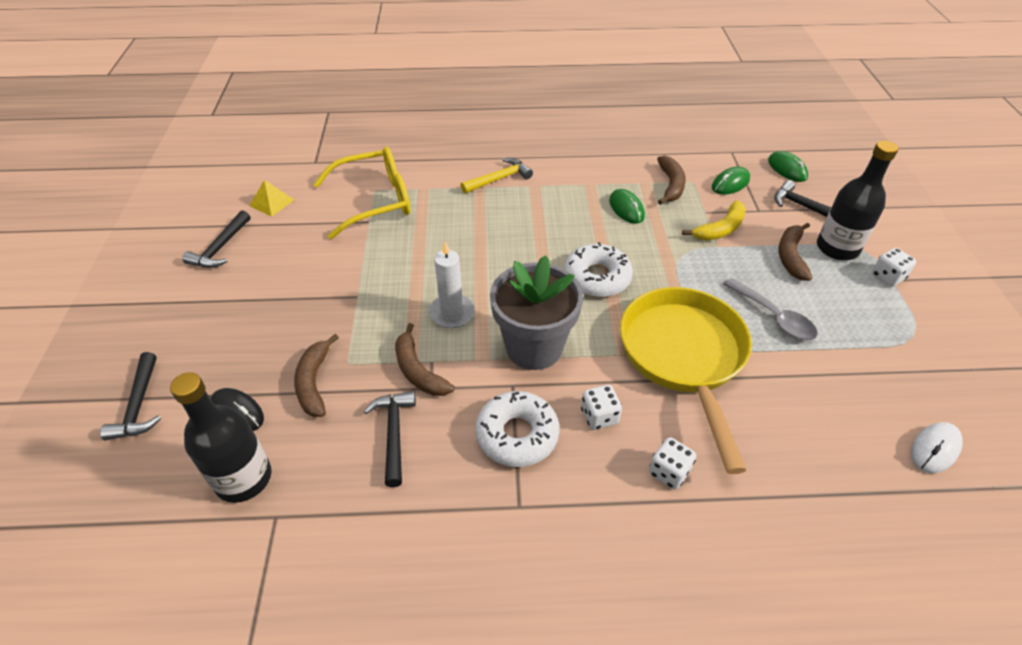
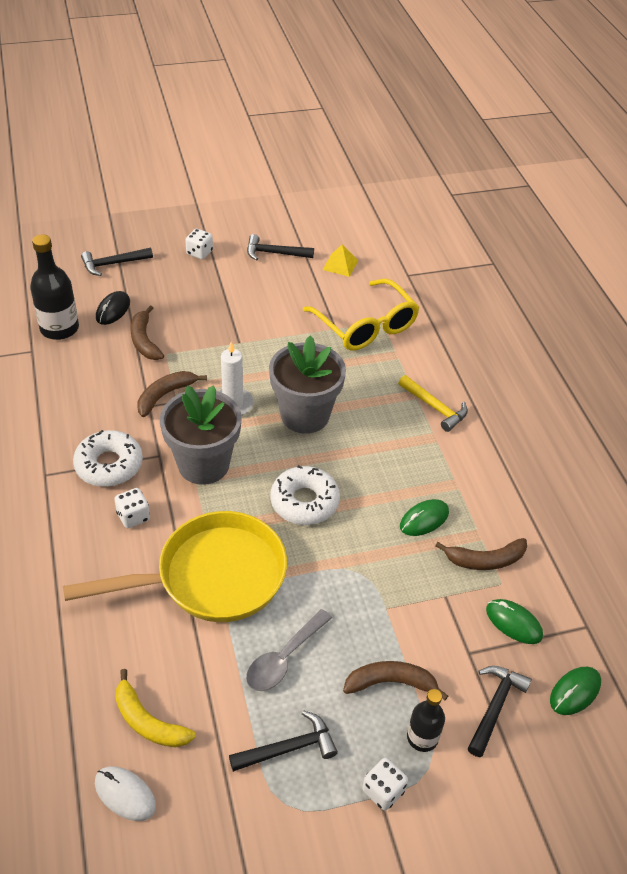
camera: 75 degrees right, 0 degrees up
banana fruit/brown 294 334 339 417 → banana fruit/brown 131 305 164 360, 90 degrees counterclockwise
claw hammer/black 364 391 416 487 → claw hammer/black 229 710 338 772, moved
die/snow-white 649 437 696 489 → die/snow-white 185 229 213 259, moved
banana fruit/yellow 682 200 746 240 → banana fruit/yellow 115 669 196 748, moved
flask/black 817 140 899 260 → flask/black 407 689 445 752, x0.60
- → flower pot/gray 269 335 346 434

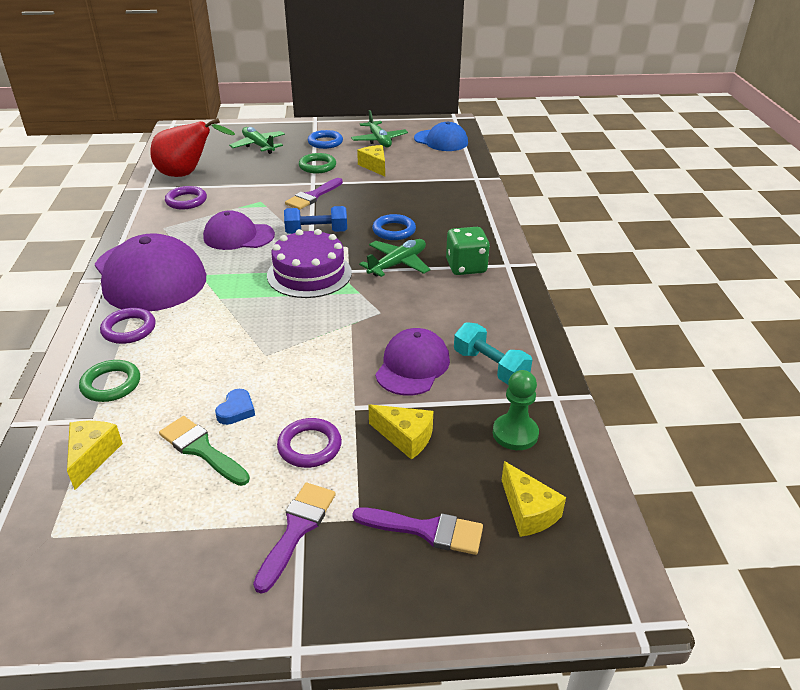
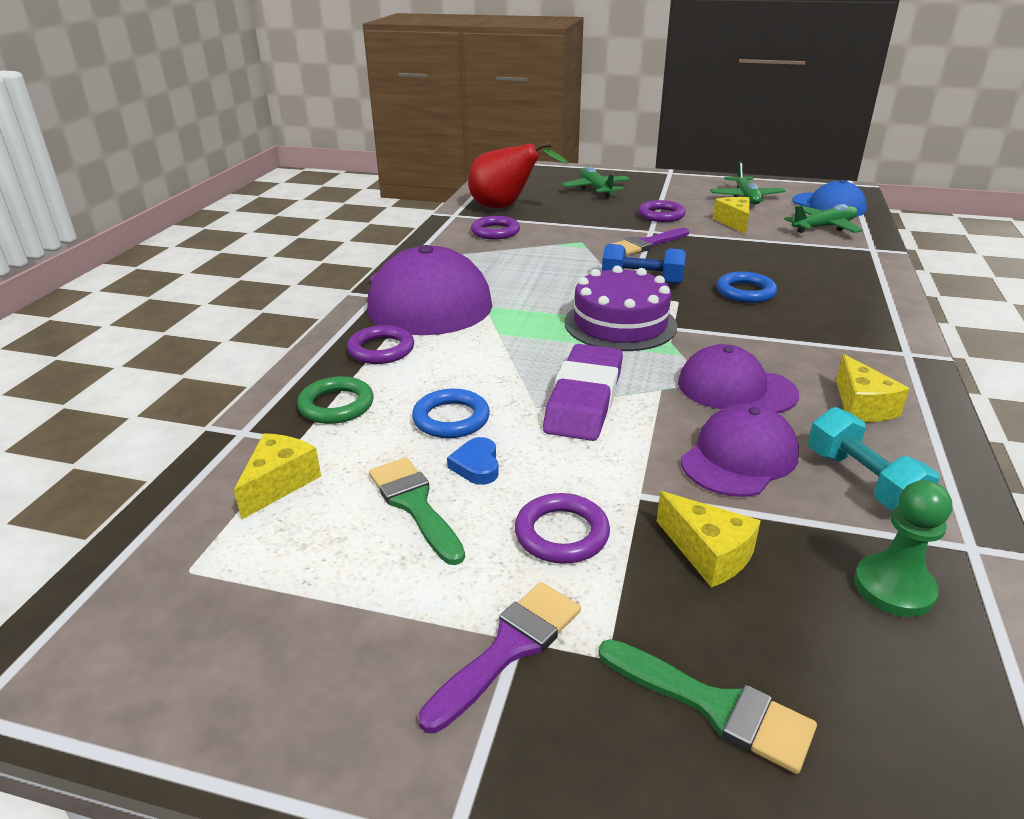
camera: 20 degrees right, 5 degrees down
cap/violet 203 210 275 250 → cap/violet 678 344 799 413, moved
heart shape/cobalt 215 389 255 425 → heart shape/cobalt 447 437 499 485, 135 degrees clockwise
ring/green 299 153 336 173 → ring/violet 638 200 686 222
ring/cobalt 308 130 343 149 → ring/cobalt 412 389 490 438, moved
paint brush/violet 352 507 483 555 → paint brush/green 598 639 817 774
aeroplane/green 359 239 431 277 → aeroplane/green 784 204 862 233, moved
die/green 446 227 490 275 → -
cheese wedge/yellow 502 461 566 537 → cheese wedge/yellow 836 354 910 422, moved
- → eraser/violet 543 344 623 441

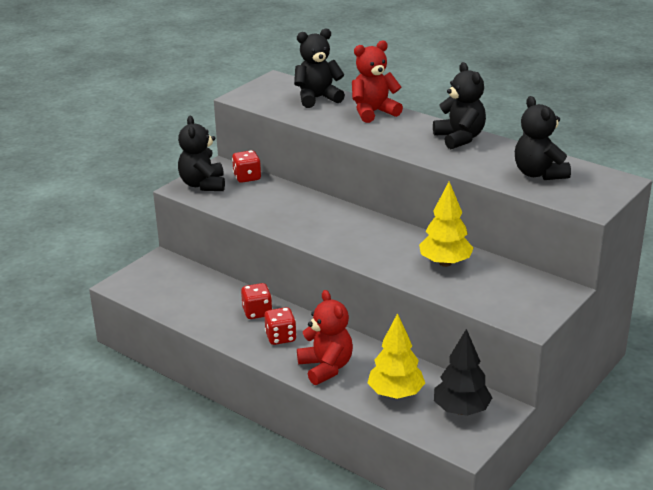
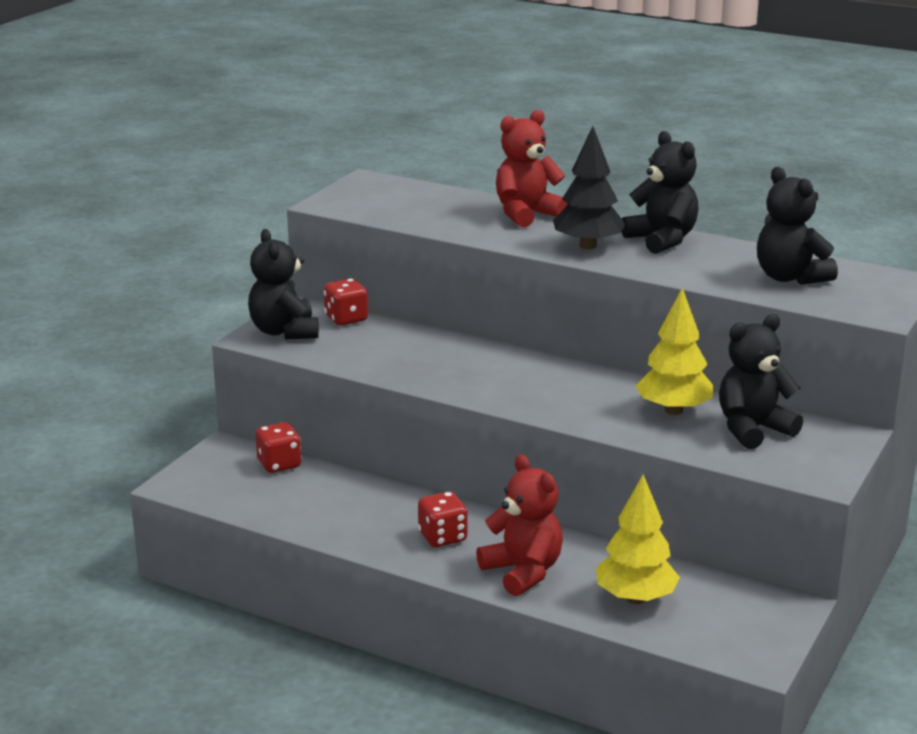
camera: 10 degrees left, 5 degrees down
die/red 241 283 272 319 → die/red 255 422 302 473, moved
teddy/black 294 28 345 108 → teddy/black 719 314 803 449, moved
toy tree/black 434 329 492 416 → toy tree/black 553 126 626 249, moved

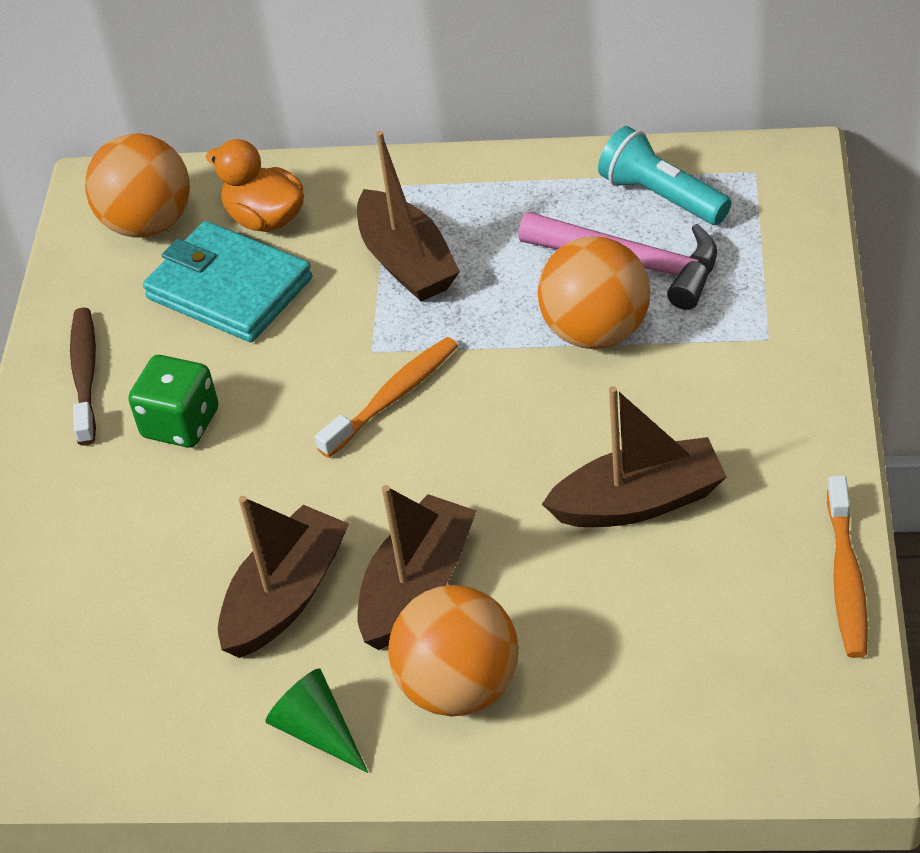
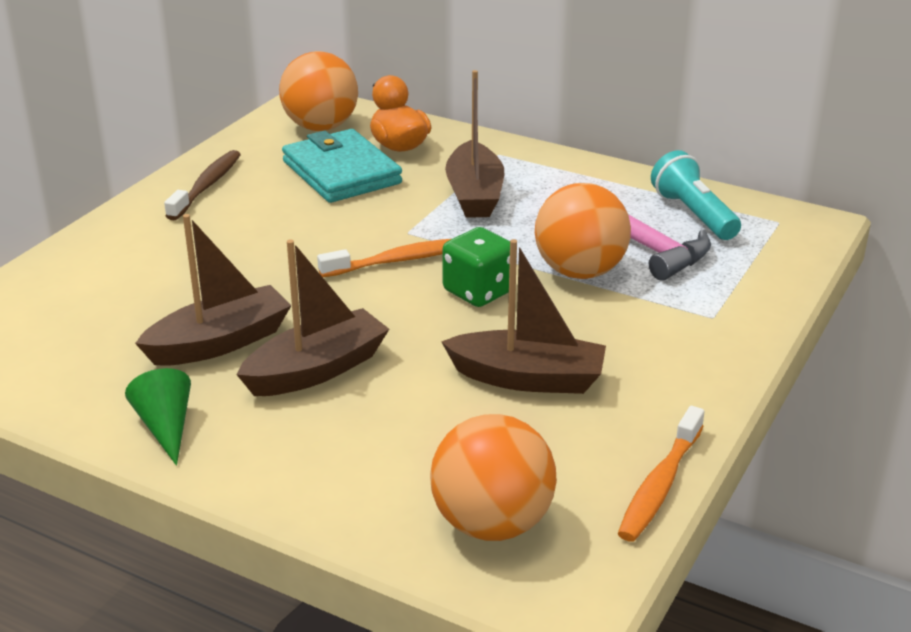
camera: 20 degrees right, 15 degrees down
die/green 128 355 219 448 → die/green 442 227 510 307, moved
ball/bright orange 388 585 519 716 → ball/bright orange 430 414 557 541, moved

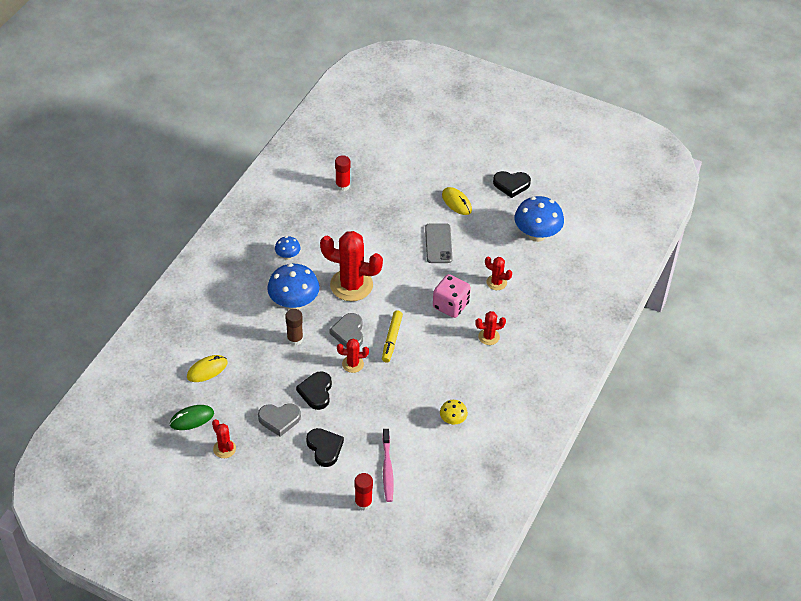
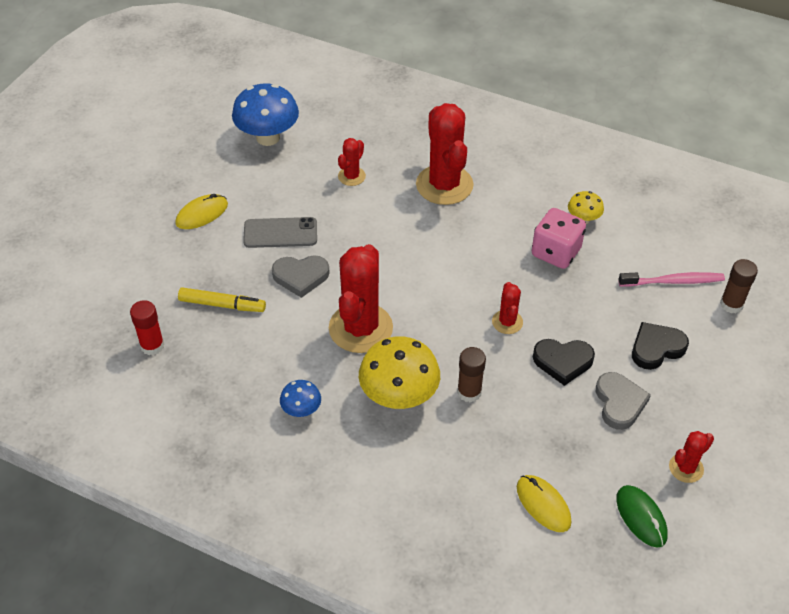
camera: 90 degrees left, 0 degrees up
toadstool/cobalt 267 264 319 310 → toadstool/yellow 359 336 440 409
heart shape/gray 329 313 363 347 → heart shape/gray 272 255 330 298, moved
stick of glue/red 354 473 373 511 → stick of glue/brown 720 259 758 313
marker/yellow 382 310 403 363 → marker/yellow 178 287 266 312, moved
die/rose-pink 433 274 471 318 → die/rose-pink 532 208 586 269, moved
cactus/red 475 311 506 345 → cactus/red 416 103 474 205, x2.06
heart shape/black 493 171 531 198 → -

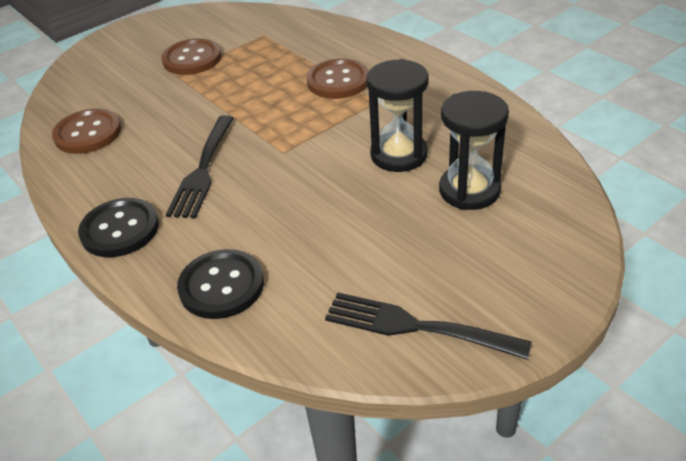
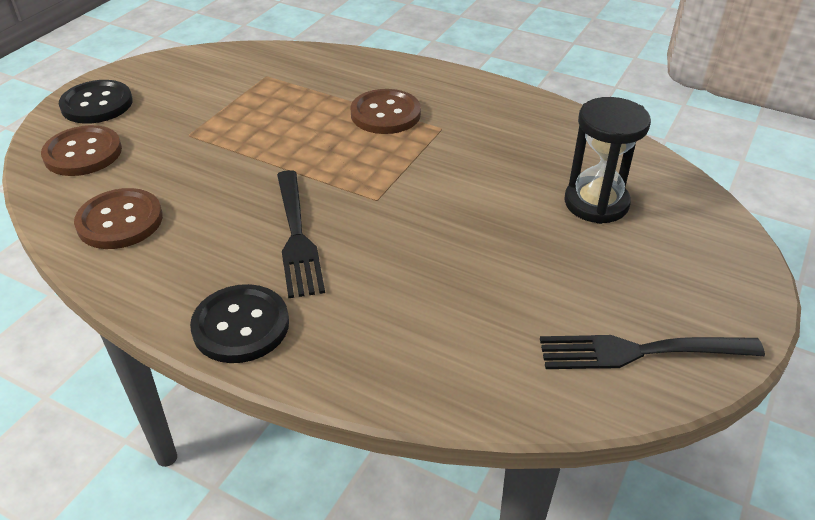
camera: 25 degrees left, 0 degrees up
sewing button/brown 161 38 221 75 → sewing button/brown 41 125 122 176, moved
sewing button/black 177 249 264 319 → sewing button/black 59 80 133 124, moved
sandglass/black 366 59 429 172 → -

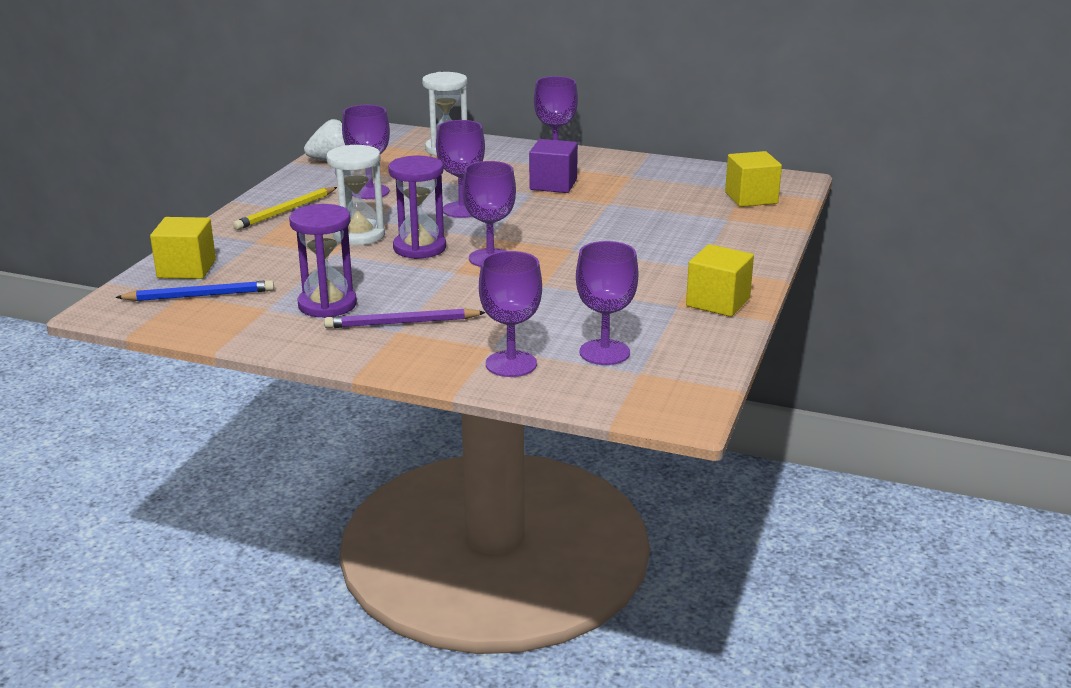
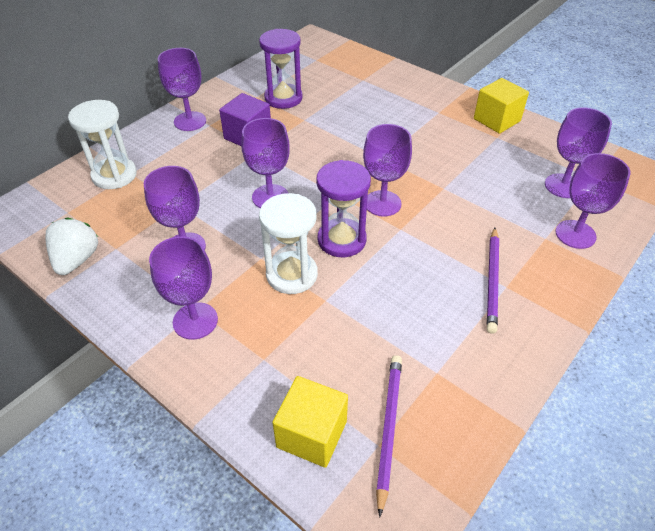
camera: 70 degrees left, 20 degrees up
pencil/cobalt 115 280 274 301 → pencil/violet 376 355 402 517
pencil/yellow 233 187 337 230 → goblet/violet 149 236 218 340
sandglass/violet 289 204 357 318 → sandglass/violet 259 29 303 109, moved
solid cube/yellow 725 151 782 207 → -

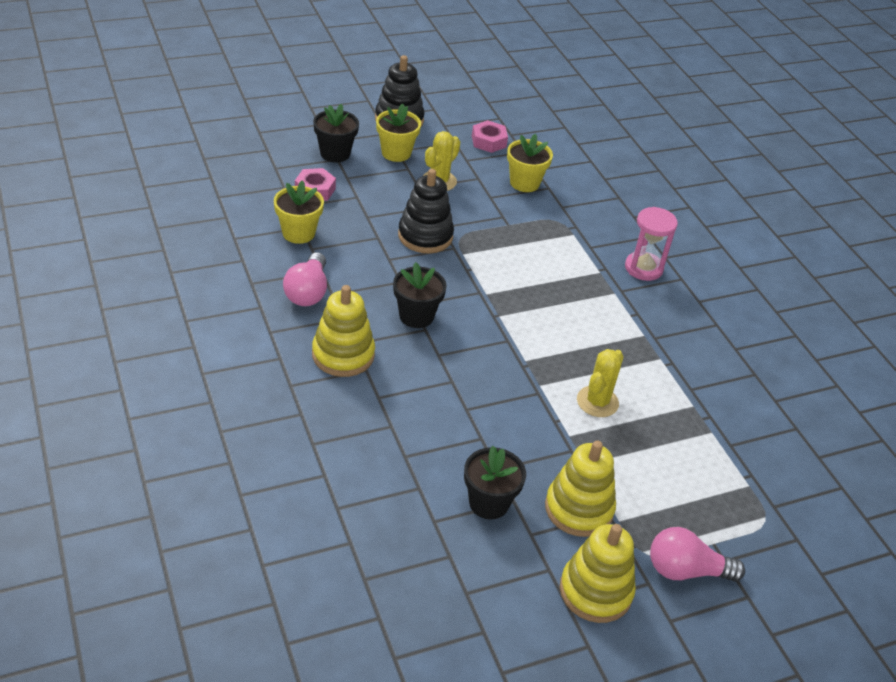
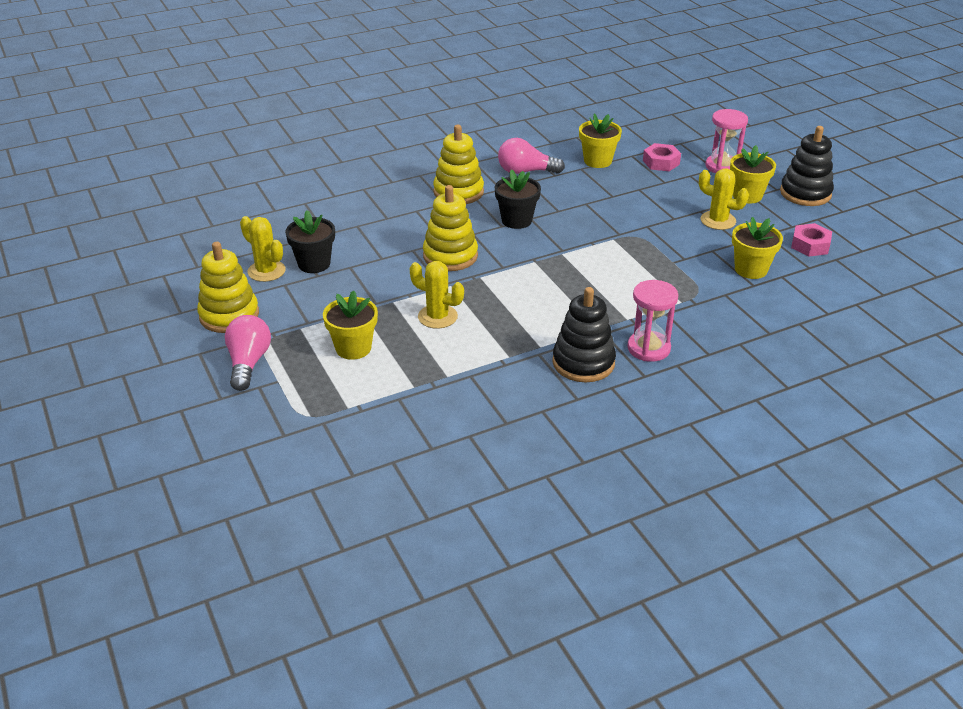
camera: 90 degrees right, 5 degrees down
flower pot/black 313 104 359 162 → sandglass/rose-pink 706 109 748 173
stacking toy/black 398 169 454 253 → stacking toy/black 552 287 616 382, moved
stacking toy/yellow 545 441 616 537 → stacking toy/yellow 423 185 478 271, moved
- → cactus/yellow 240 216 286 282
- → flower pot/yellow 323 290 378 360

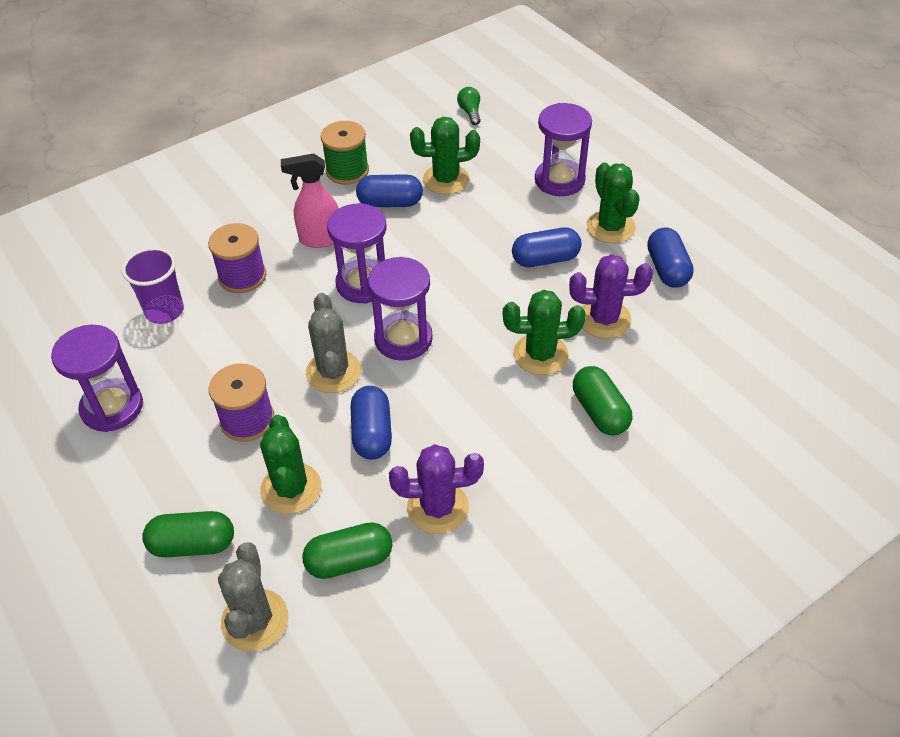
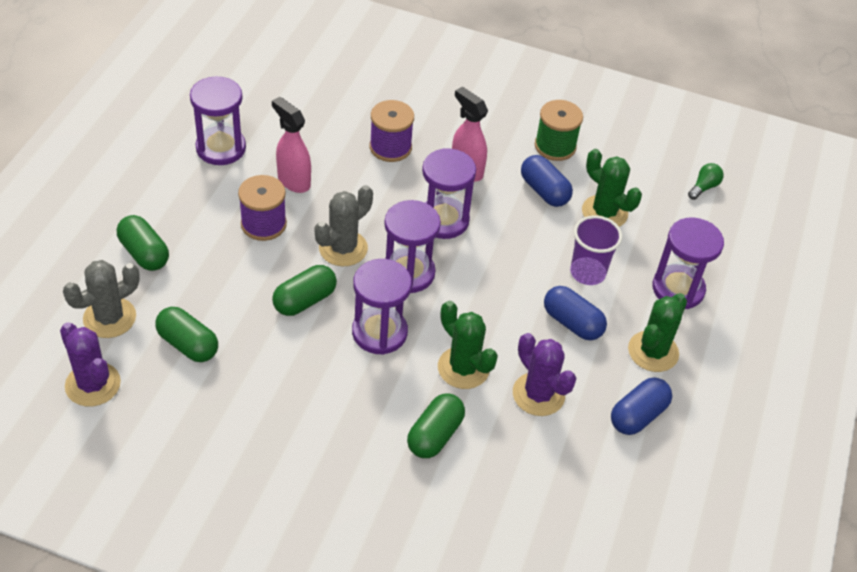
camera: 50 degrees right, 0 degrees up
beaker/violet 121 247 184 324 → beaker/violet 570 215 623 285, moved
cactus/green 260 415 321 514 → -
pill/cobalt 350 386 392 460 → pill/green 272 265 337 316
cactus/violet 389 444 484 534 → cactus/violet 60 322 121 407, moved
- → spray cleaner/rose-pink 272 97 311 193
- → sandglass/violet 352 259 412 355

